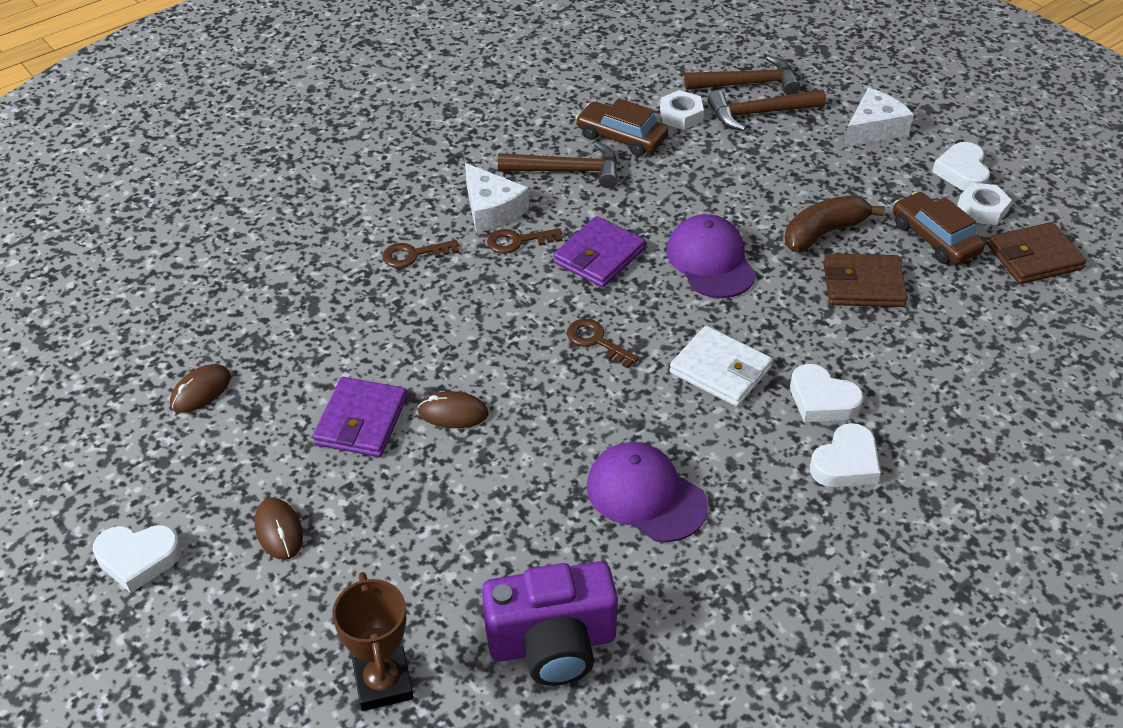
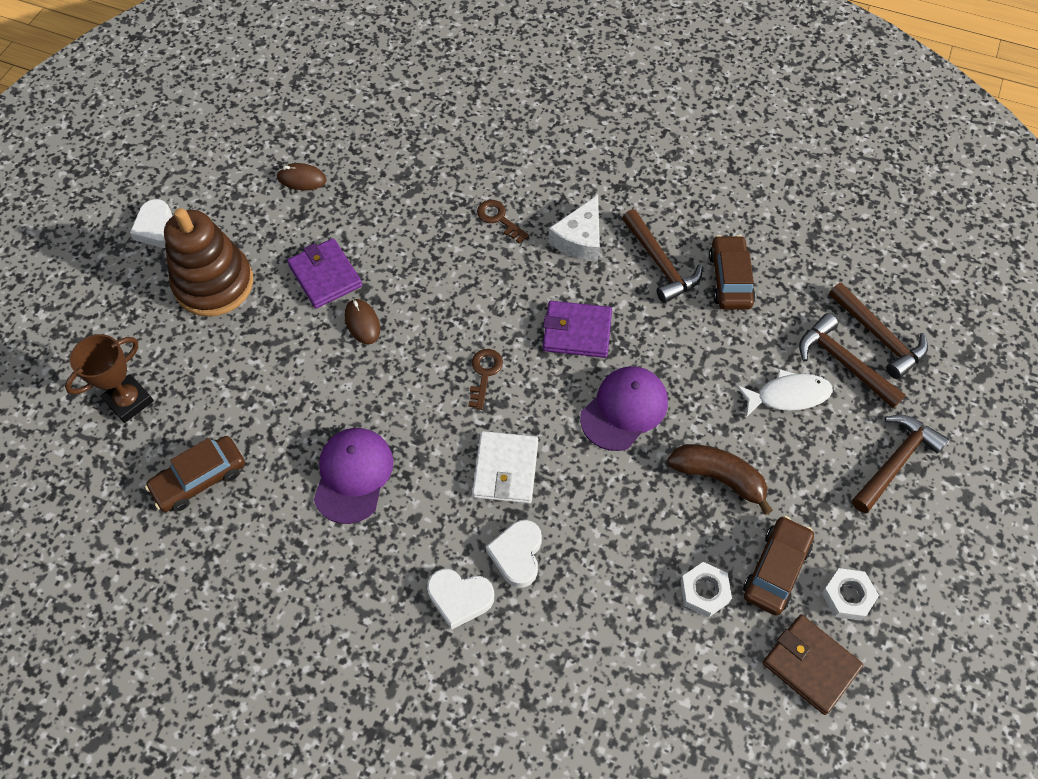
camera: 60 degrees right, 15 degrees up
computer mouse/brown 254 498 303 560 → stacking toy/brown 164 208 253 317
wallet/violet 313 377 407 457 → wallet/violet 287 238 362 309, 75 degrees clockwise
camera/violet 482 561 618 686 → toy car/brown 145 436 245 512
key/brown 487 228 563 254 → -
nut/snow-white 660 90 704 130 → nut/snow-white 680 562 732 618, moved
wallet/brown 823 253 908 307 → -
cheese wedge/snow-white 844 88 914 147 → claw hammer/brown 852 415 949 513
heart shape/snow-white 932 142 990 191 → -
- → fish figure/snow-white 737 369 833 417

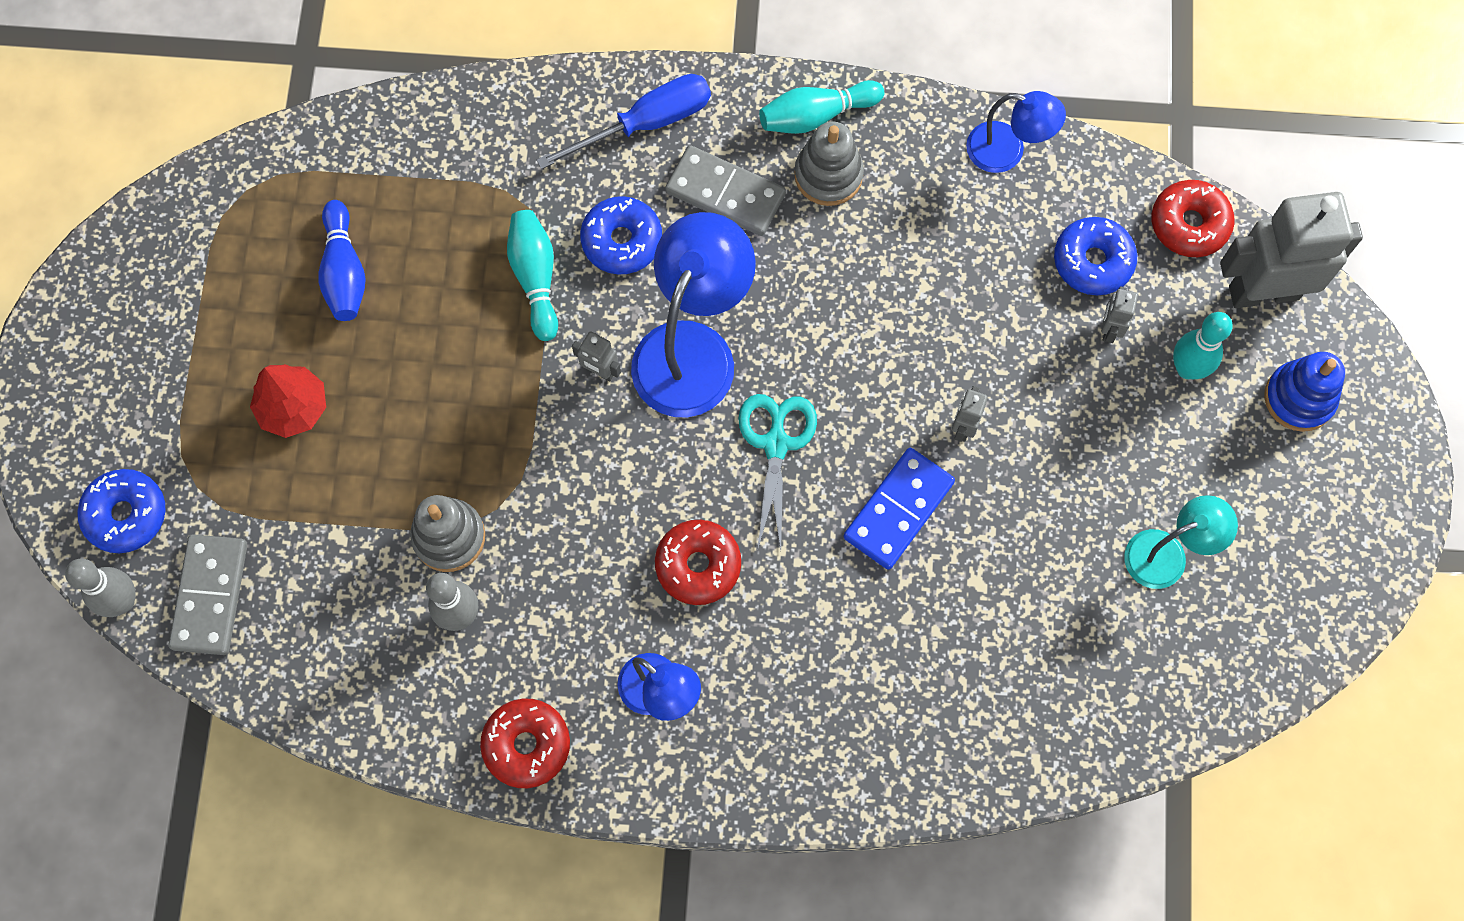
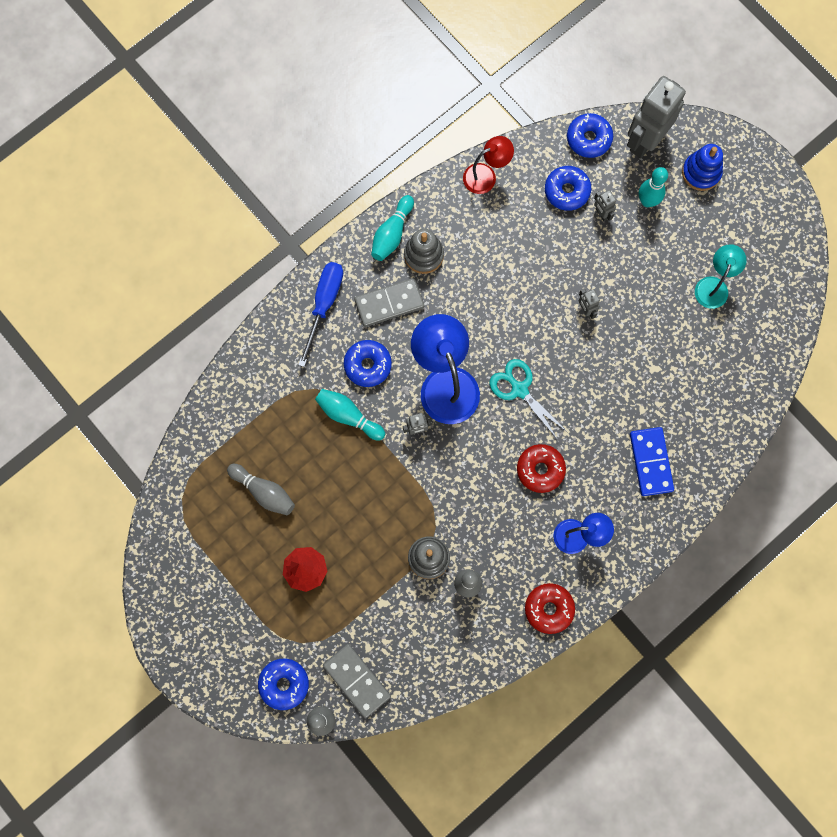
camera: 45 degrees left, 5 degrees up
skittle/cobalt 319 200 366 321 → skittle/gray 227 464 295 515
domino/cobalt 844 448 955 570 → domino/cobalt 630 427 674 496, moved
desk lamp/cobalt 966 91 1066 173 → desk lamp/red 463 136 514 194
doughnut/red 1151 180 1235 257 → doughnut/cobalt 567 113 613 158

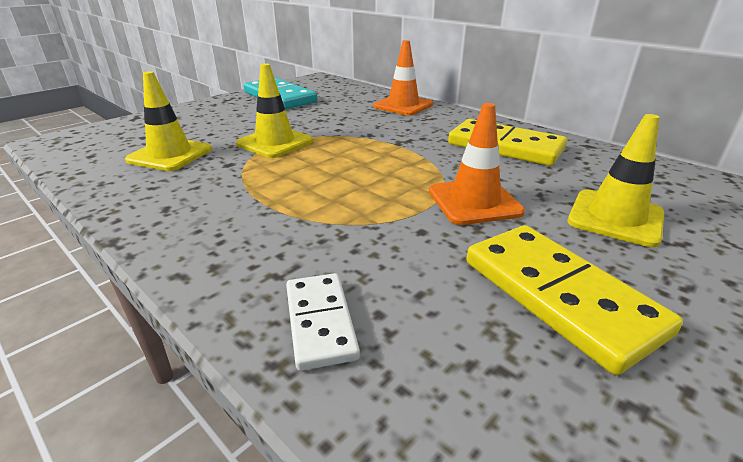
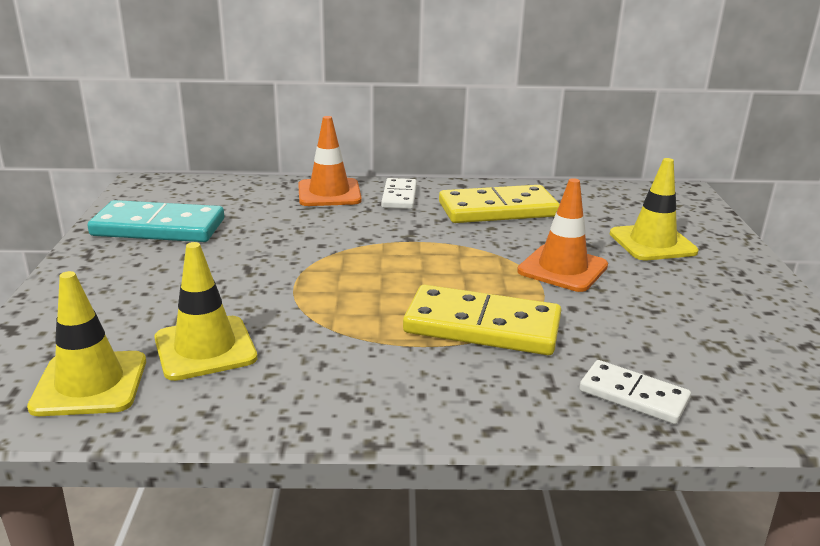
camera: 45 degrees left, 5 degrees down
safety cone/yellow 236 64 313 158 → safety cone/yellow 27 271 146 416, moved
domino/yellow 466 225 683 375 → domino/yellow 403 285 561 355, moved
- → domino/snow-white 381 178 417 209

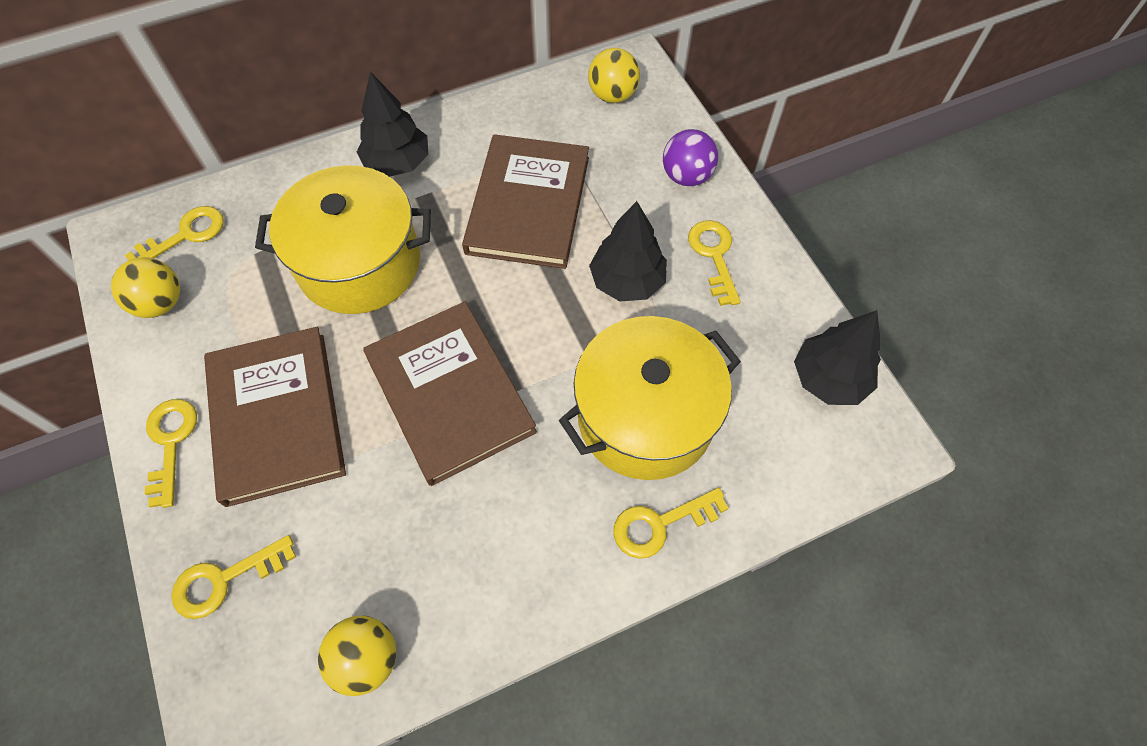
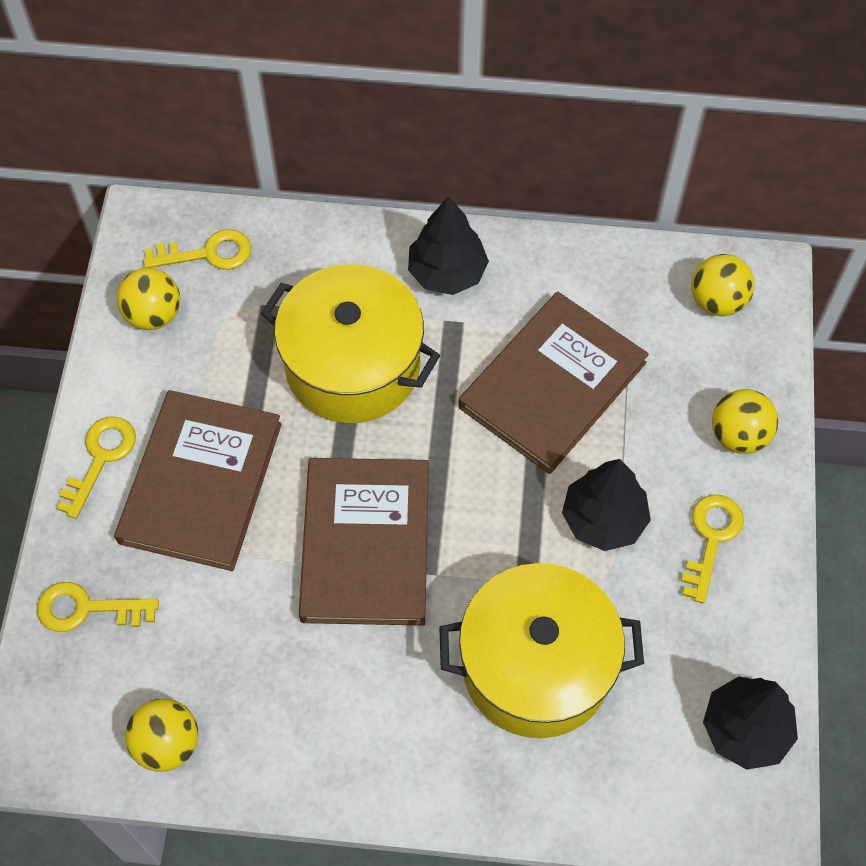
camera: 30 degrees right, 0 degrees up
key/yellow 613 488 728 559 → -
ball/violet 663 129 718 186 → ball/yellow 712 389 778 454

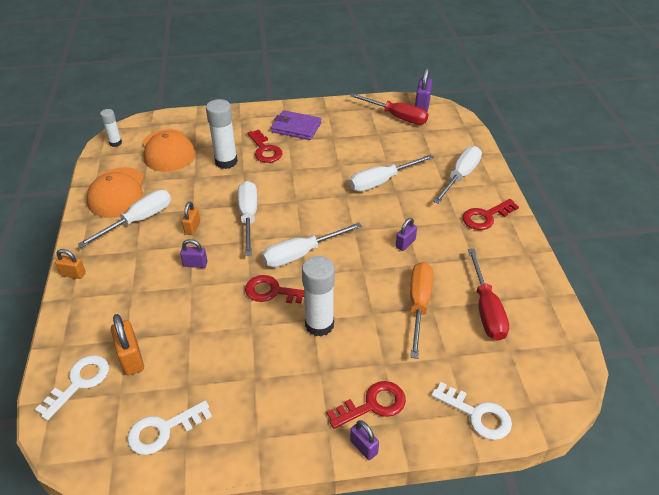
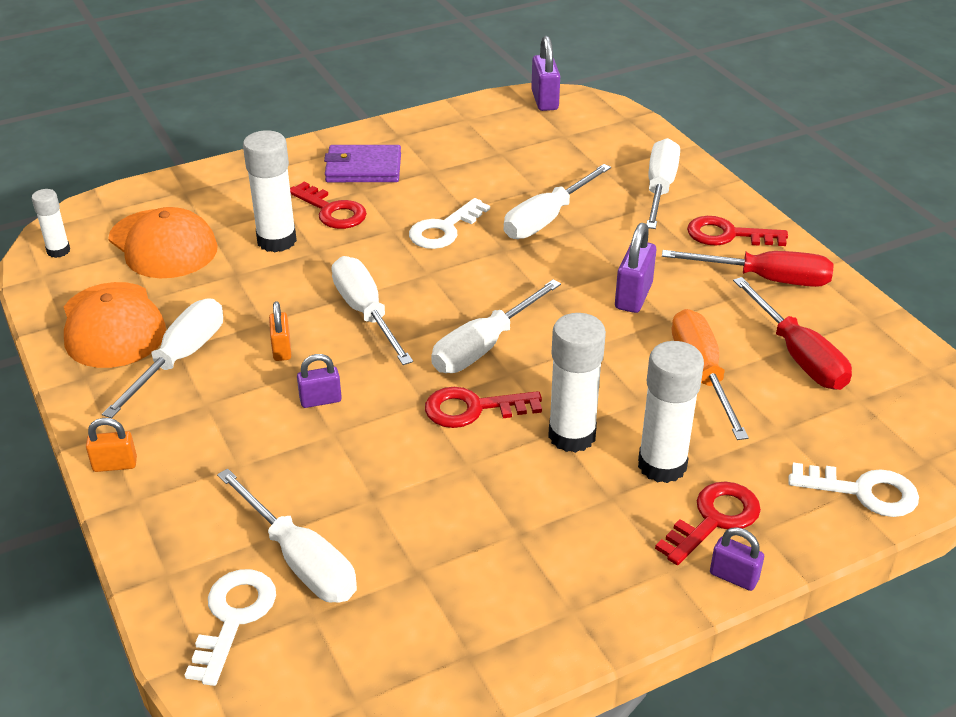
camera: 20 degrees left, 5 degrees down
lock/bright orange 111 314 144 375 → flat screwdriver/snow-white 217 468 357 602
key/snow-white 127 401 212 455 → key/snow-white 409 198 490 249, moved
flat screwdriver/red 350 93 428 125 → flat screwdriver/red 662 250 834 287, moved
lock/violet 396 218 417 251 → lock/violet 615 223 656 313, x1.56
key/red 462 199 519 230 → key/red 687 216 788 246, 60 degrees clockwise
- → stick of glue/snow-white 638 341 704 483

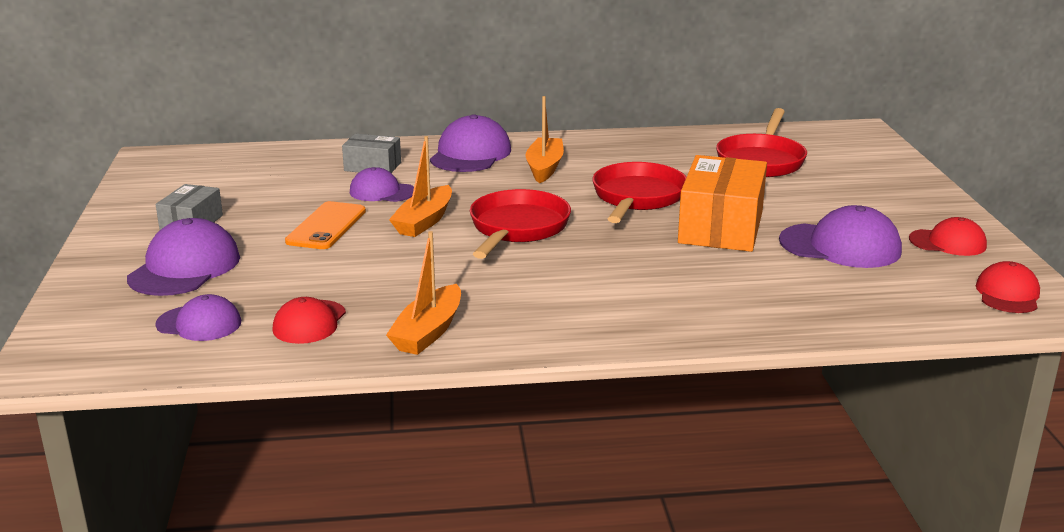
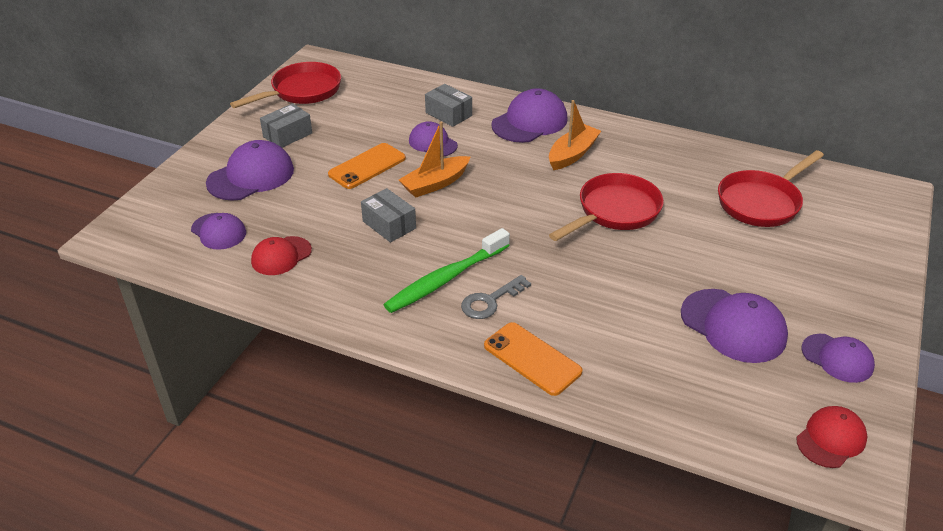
camera: 30 degrees right, 15 degrees up
sailboat/bright orange 386 231 461 355 → -
frying pan/red 470 189 571 259 → frying pan/red 230 62 341 108, moved
box/bright orange 678 155 767 252 → -
cap/red 909 217 987 256 → cap/violet 802 334 875 383
- → box/gray 361 188 416 242
- → tooth brush/green 384 228 510 313
- → key/gray 461 275 531 319
- → phone/bright orange 484 322 583 396

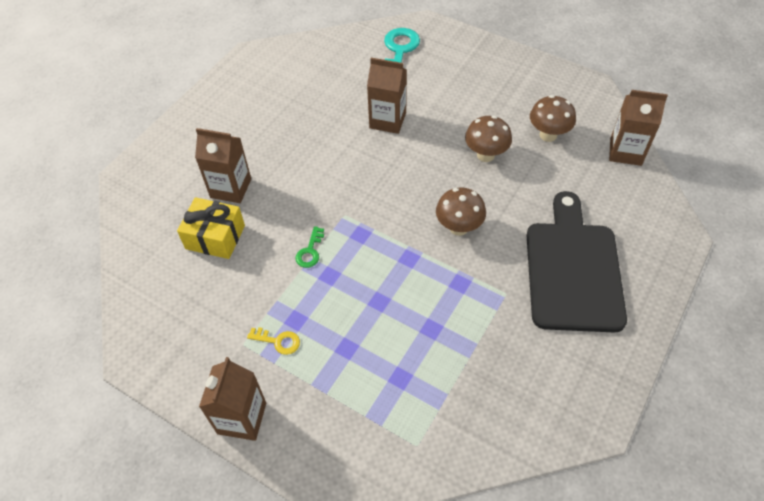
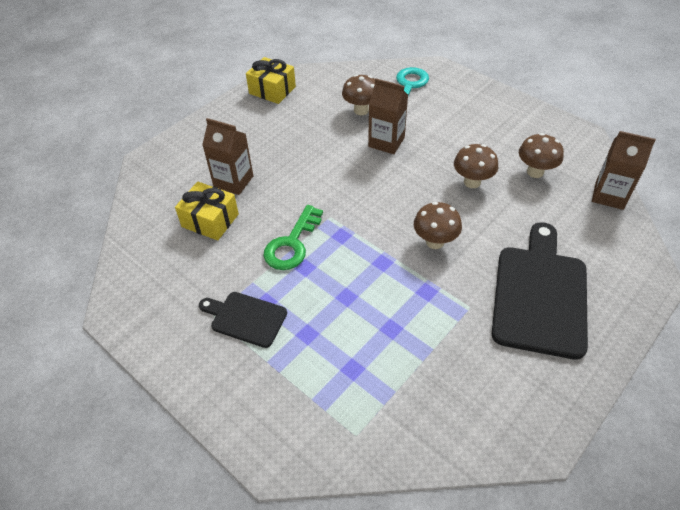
camera: 10 degrees right, 5 degrees down
milk carton/brown 199 357 266 441 → -
key/yellow 247 327 300 355 → chopping board/black 199 292 287 348
key/green 295 226 324 268 → key/green 263 205 323 270, x1.88
- → gift/yellow 246 57 296 104
- → toadstool/brown 342 74 375 115

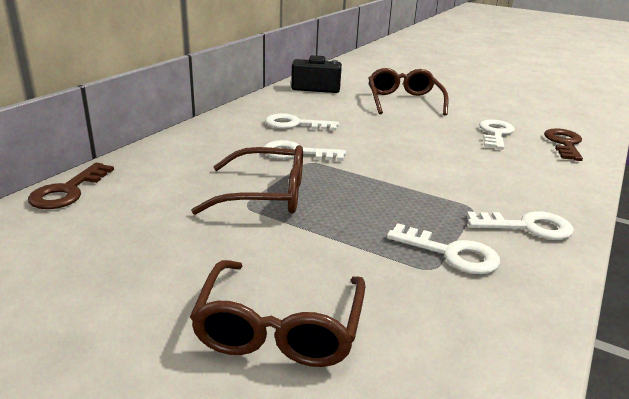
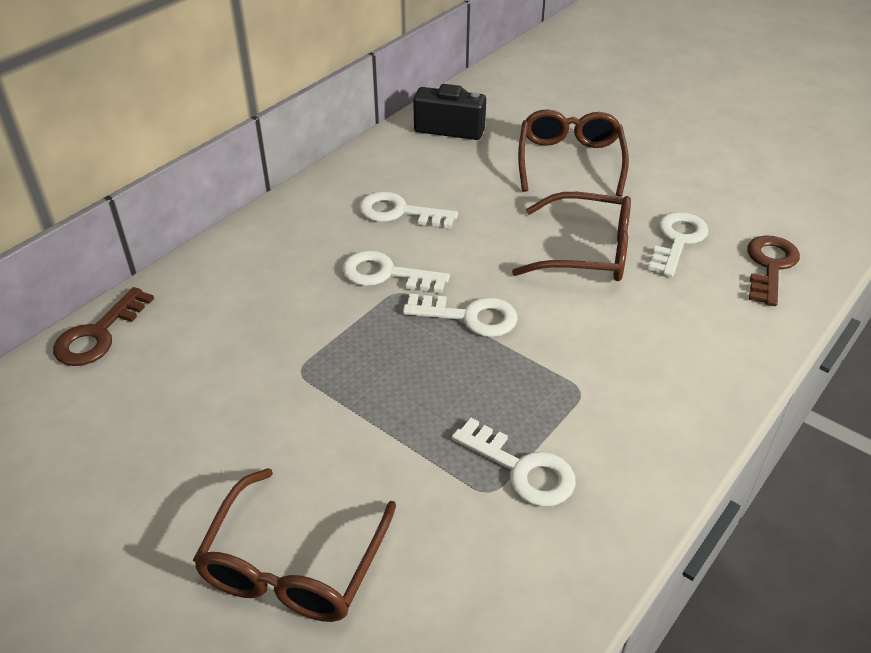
camera: 10 degrees right, 15 degrees up
spectacles/brown 191 145 303 215 → spectacles/brown 512 192 631 281, moved
key/snow-white 466 211 574 240 → key/snow-white 403 294 517 337, moved

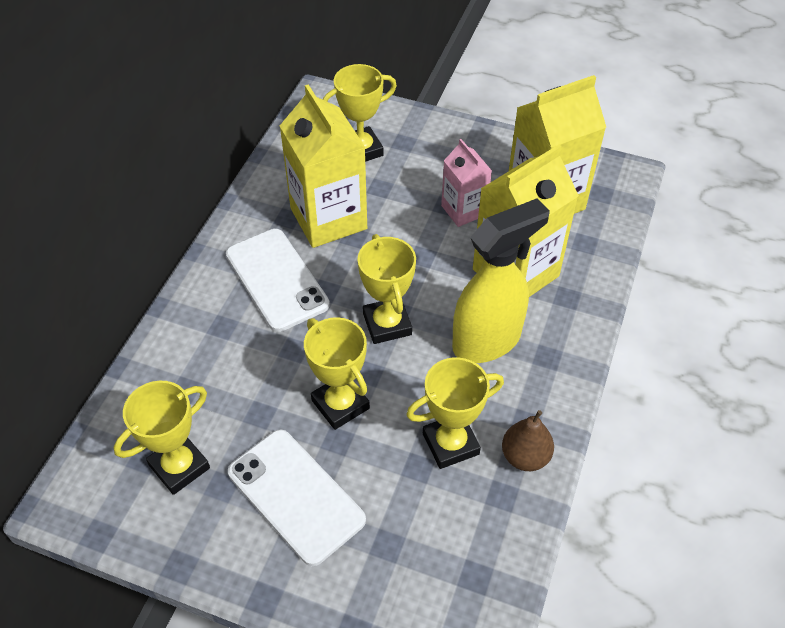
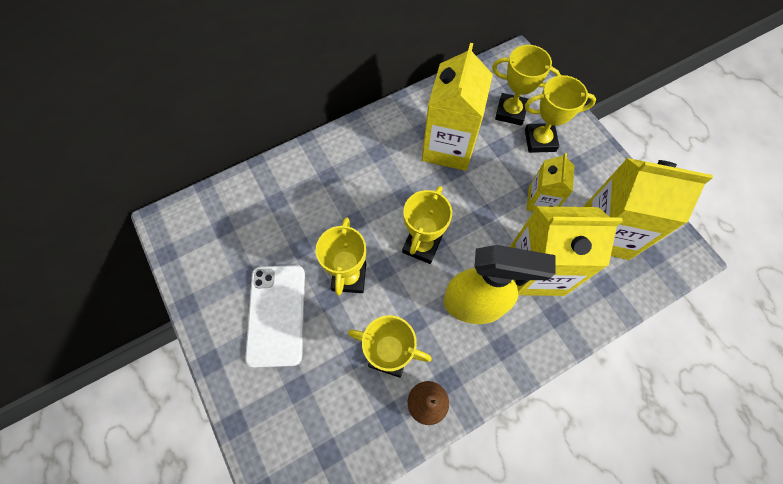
camera: 40 degrees right, 15 degrees up
trophy/yellow 114 381 210 495 → trophy/yellow 525 75 596 153, moved
phone/snow-white 226 229 330 332 → -
milk carton/rose-pink 441 139 492 227 → milk carton/yellow 526 153 574 212

